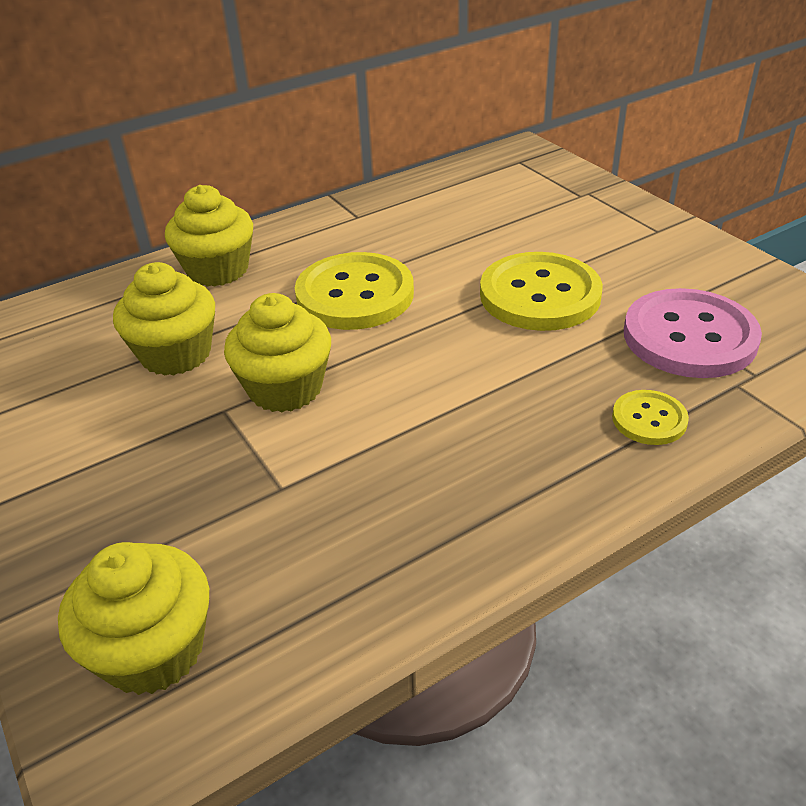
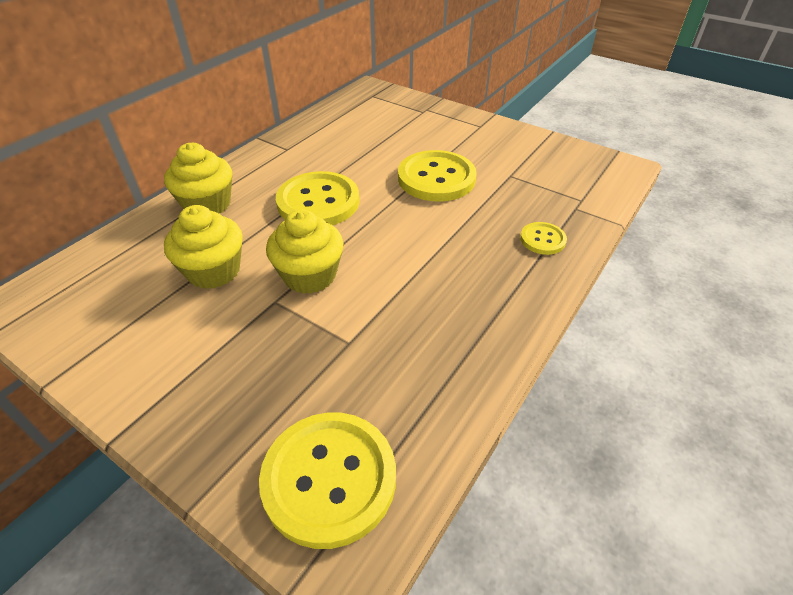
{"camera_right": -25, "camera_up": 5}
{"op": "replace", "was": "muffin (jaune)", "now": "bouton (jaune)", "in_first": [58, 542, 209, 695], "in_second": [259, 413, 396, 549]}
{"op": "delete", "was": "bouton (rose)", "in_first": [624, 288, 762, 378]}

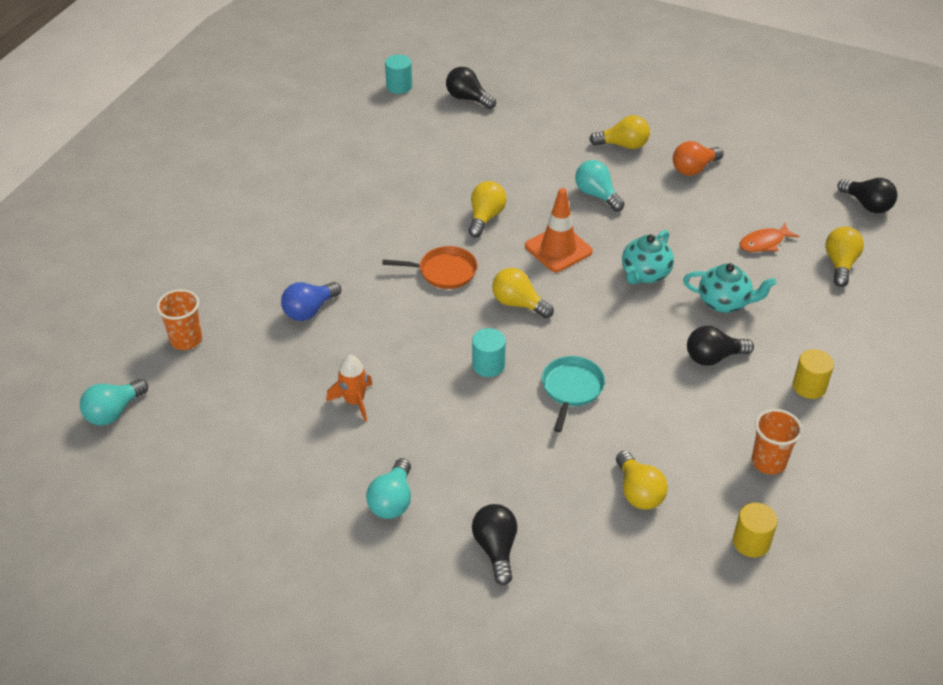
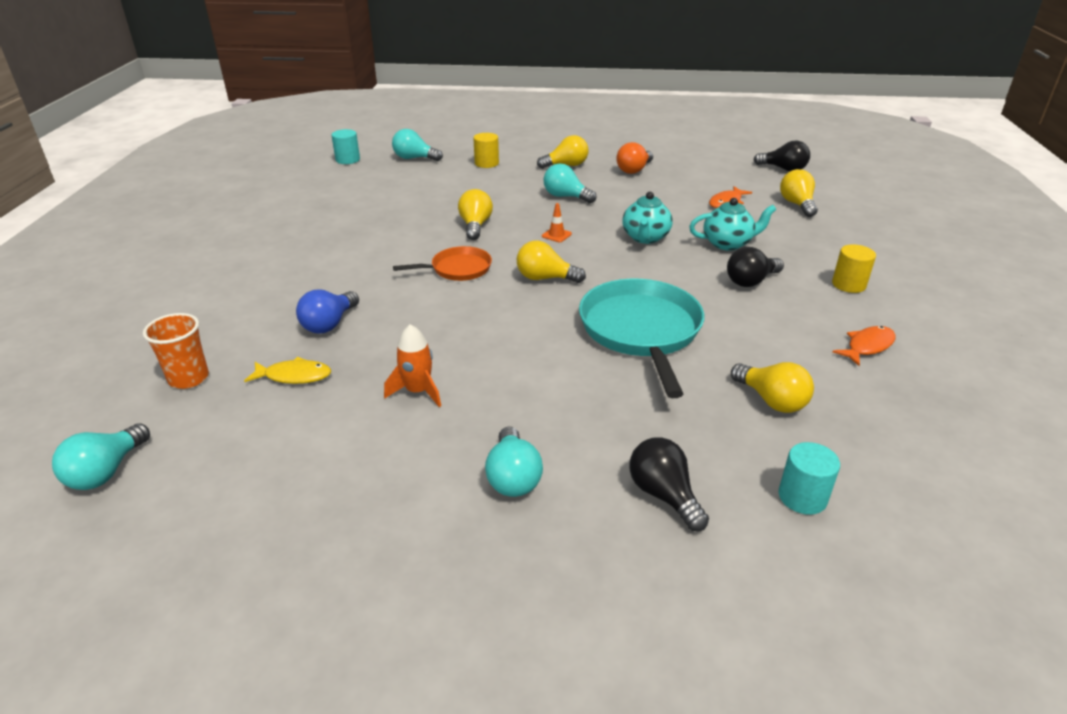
{"camera_right": -20, "camera_up": -10}
{"op": "recolor", "was": "ampoule (noir)", "now": "ampoule (turquoise)", "in_first": [446, 67, 496, 109], "in_second": [392, 129, 443, 161]}
{"op": "move", "was": "cylindre (turquoise)", "in_first": [472, 328, 506, 377], "in_second": [778, 442, 840, 515]}
{"op": "resize", "was": "cône de chantier (orange)", "in_first": [525, 188, 593, 272], "in_second": [542, 203, 572, 242], "ratio": 0.46}
{"op": "resize", "was": "poêle (turquoise)", "in_first": [542, 356, 605, 432], "in_second": [579, 279, 704, 398], "ratio": 1.83}
{"op": "move", "was": "cylindre (jaune)", "in_first": [733, 503, 778, 558], "in_second": [473, 133, 499, 168]}
{"op": "replace", "was": "gobelet (orange)", "now": "poisson (orange)", "in_first": [752, 409, 802, 474], "in_second": [832, 326, 896, 366]}
{"op": "insert", "now": "poisson (jaune)", "in_second": [244, 357, 331, 384]}

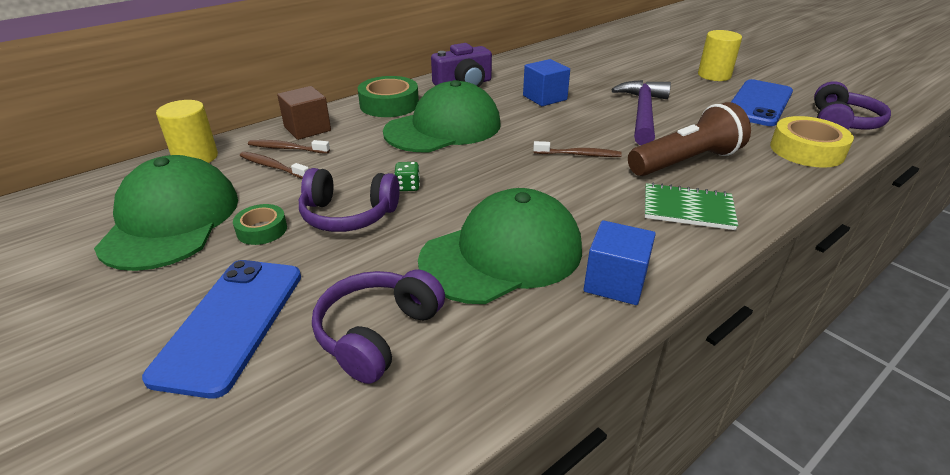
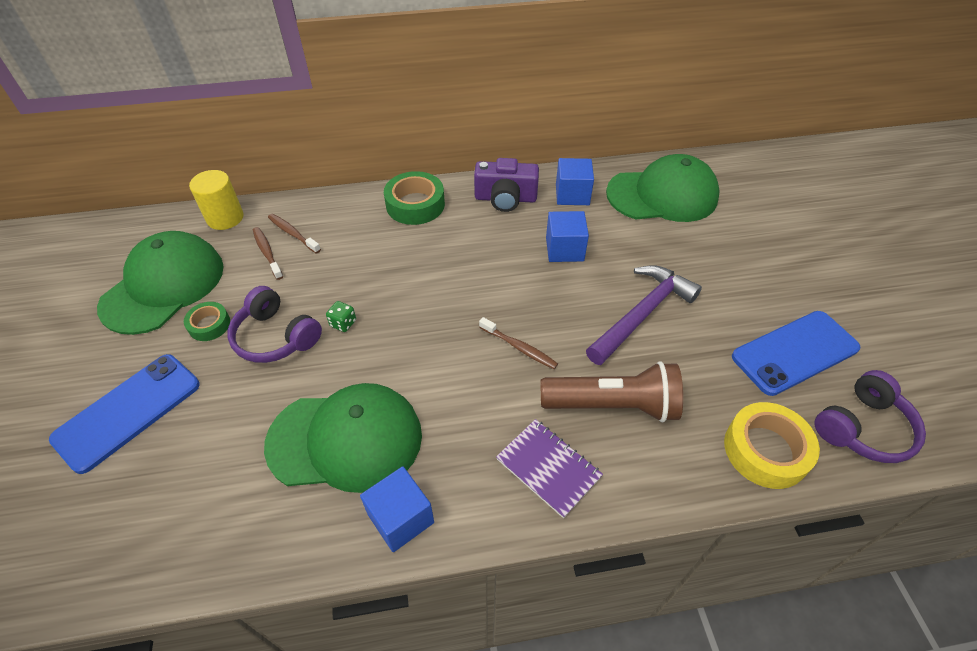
{"camera_right": 30, "camera_up": 15}
{"op": "delete", "was": "cube (marron)", "in_first": [277, 86, 331, 140]}
{"op": "delete", "was": "casque audio (violet)", "in_first": [312, 269, 445, 384]}
{"op": "move", "was": "casquette (vert)", "in_first": [383, 80, 500, 152], "in_second": [606, 154, 719, 222]}
{"op": "recolor", "was": "carnet (vert)", "now": "carnet (violet)", "in_first": [645, 182, 738, 230], "in_second": [496, 419, 603, 518]}
{"op": "delete", "was": "cylindre (jaune)", "in_first": [698, 30, 742, 81]}
{"op": "insert", "now": "cube (bleu)", "in_second": [556, 158, 594, 205]}

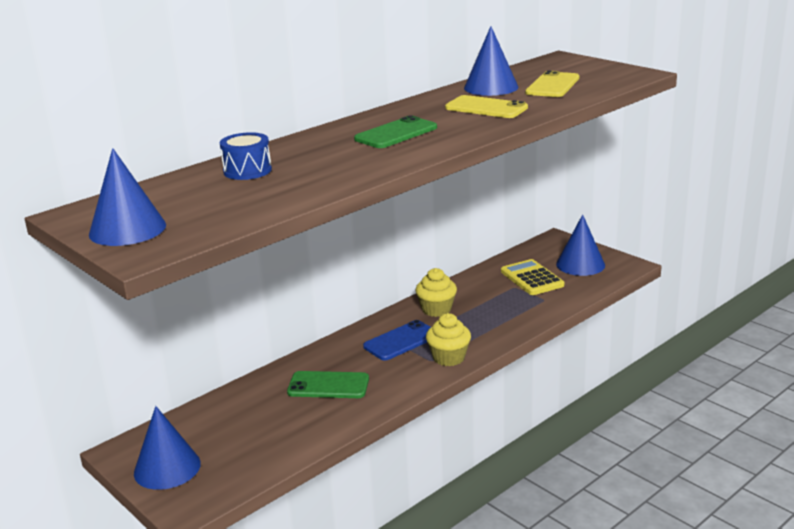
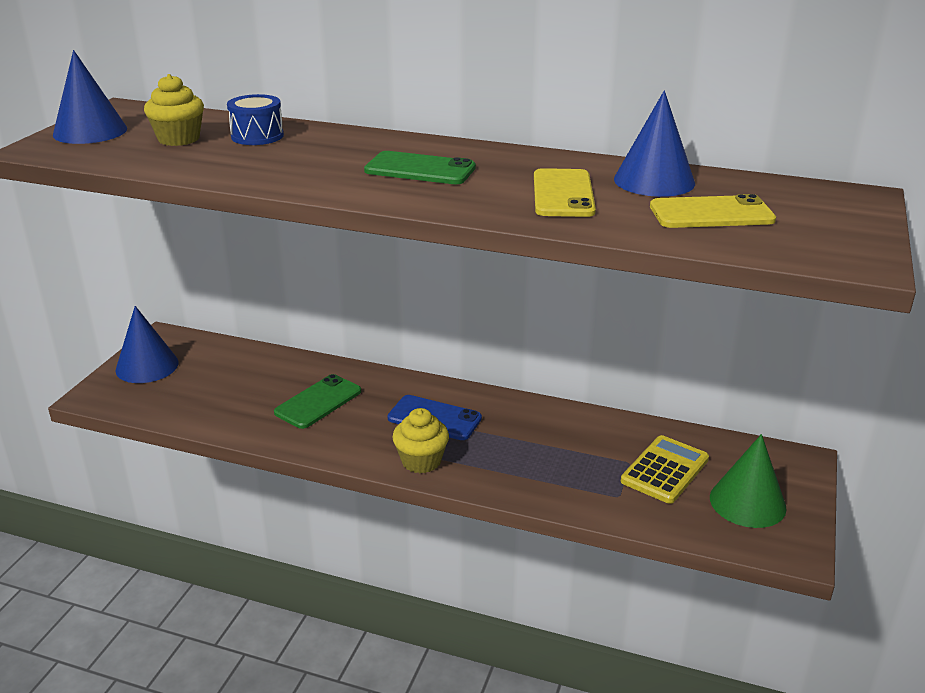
{"camera_right": 60, "camera_up": 5}
{"op": "rotate", "was": "téléphone (vert)", "in_first": [287, 371, 369, 398], "in_second": [274, 374, 361, 429], "clockwise": 60}
{"op": "move", "was": "muffin (jaune)", "in_first": [415, 268, 457, 317], "in_second": [144, 74, 204, 146]}
{"op": "recolor", "was": "cône (bleu)", "now": "cône (vert)", "in_first": [556, 214, 605, 276], "in_second": [710, 434, 787, 528]}

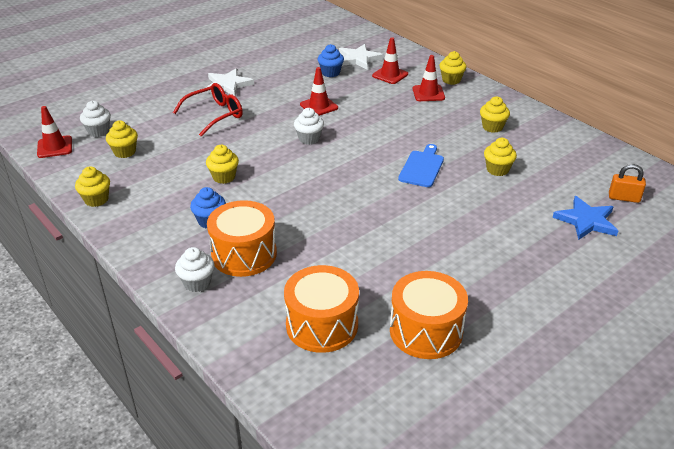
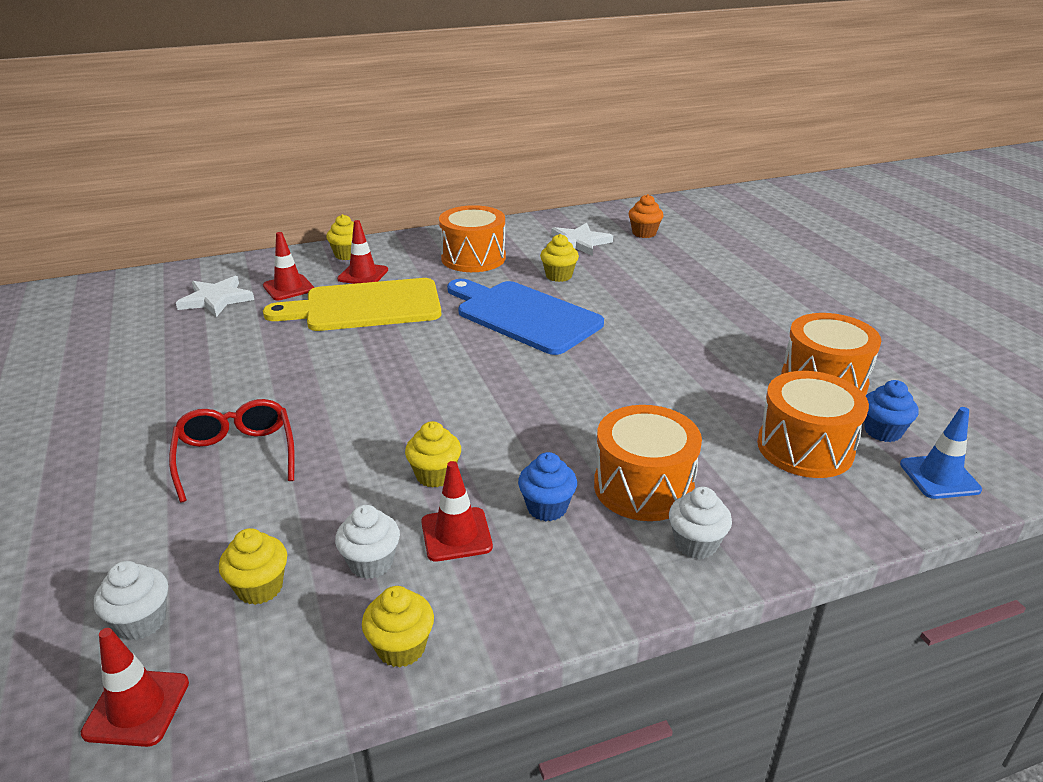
{"camera_right": -70, "camera_up": -5}
{"op": "move", "was": "étoile (blanc)", "in_first": [206, 68, 254, 96], "in_second": [551, 223, 613, 256]}
{"op": "move", "was": "muffin (blanc)", "in_first": [294, 108, 324, 145], "in_second": [335, 505, 400, 579]}
{"op": "move", "was": "cône de chantier (rouge)", "in_first": [300, 67, 338, 116], "in_second": [421, 461, 493, 562]}
{"op": "move", "was": "muffin (bleu)", "in_first": [318, 44, 344, 77], "in_second": [864, 380, 918, 442]}
{"op": "resize", "was": "planche à découper (bleu)", "in_first": [398, 144, 444, 187], "in_second": [447, 279, 604, 355], "ratio": 1.85}
{"op": "replace", "was": "muffin (jaune)", "now": "tambour (orange)", "in_first": [480, 96, 510, 133], "in_second": [439, 205, 506, 272]}
{"op": "delete", "was": "étoile (bleu)", "in_first": [552, 196, 618, 240]}
{"op": "replace", "was": "cadenas (orange)", "now": "muffin (orange)", "in_first": [609, 164, 646, 203], "in_second": [629, 194, 663, 238]}
{"op": "insert", "now": "planche à découper (jaune)", "in_second": [263, 278, 441, 331]}
{"op": "insert", "now": "cône de chantier (bleu)", "in_second": [900, 407, 982, 499]}

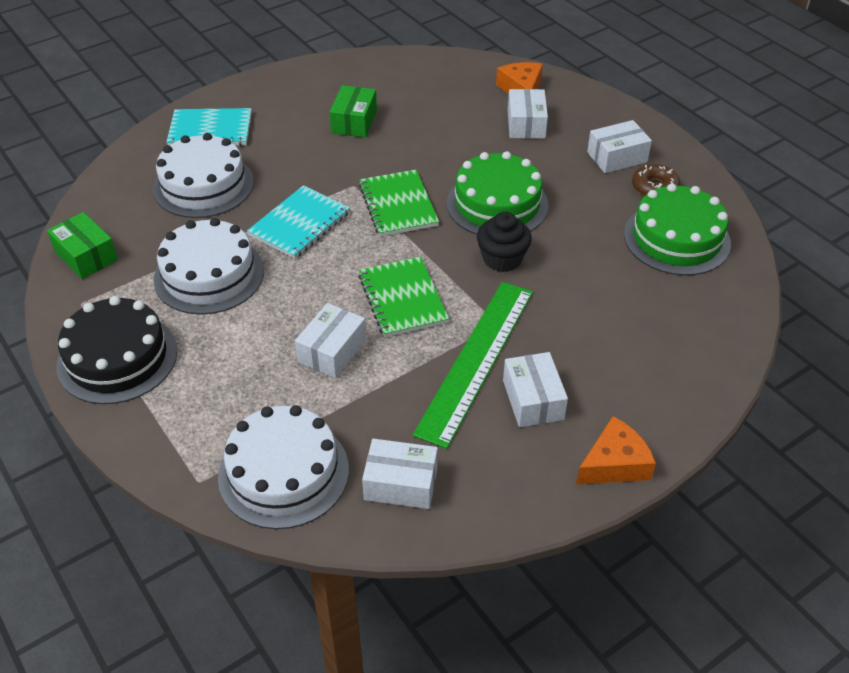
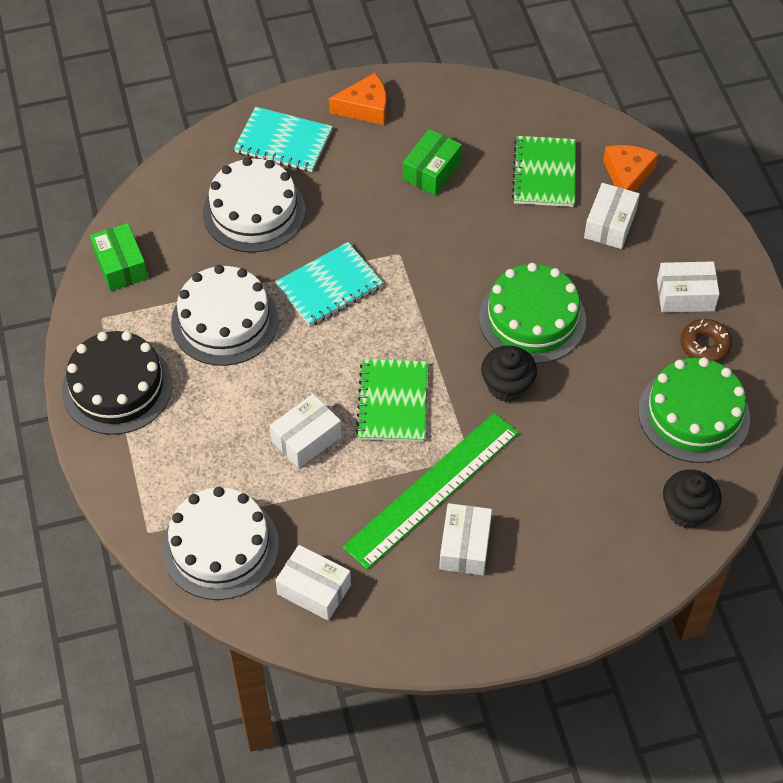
{"camera_right": 20, "camera_up": 10}
{"op": "move", "was": "carnet (vert)", "in_first": [359, 170, 439, 237], "in_second": [512, 136, 576, 207]}
{"op": "move", "was": "fromage (orange)", "in_first": [576, 416, 656, 484], "in_second": [329, 73, 386, 125]}
{"op": "insert", "now": "muffin (noir)", "in_second": [663, 469, 722, 529]}

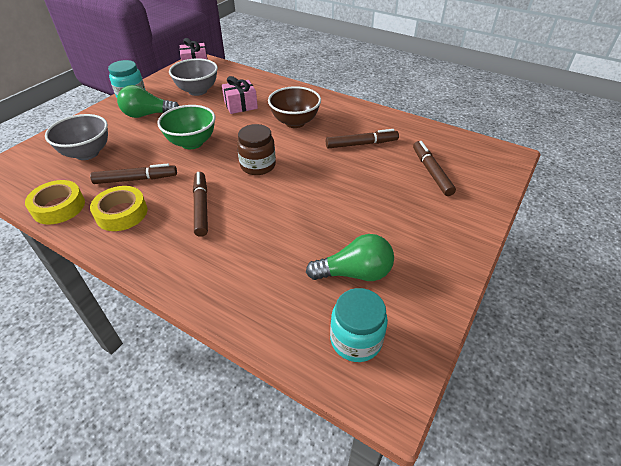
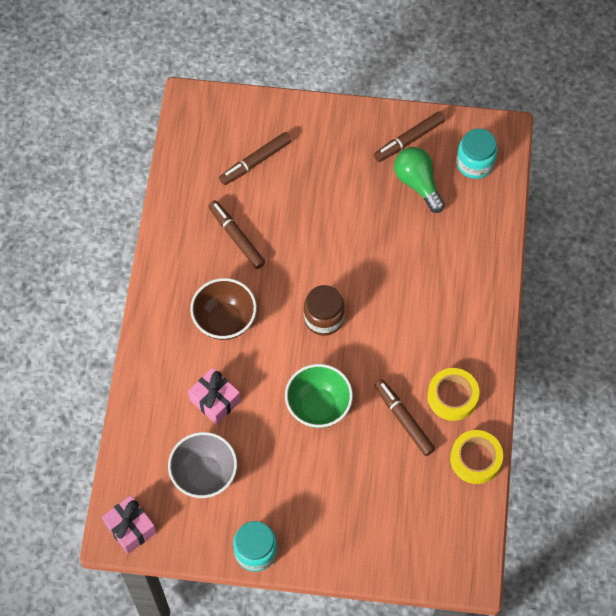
{"camera_right": -115, "camera_up": 20}
{"op": "delete", "was": "bol (gris)", "in_first": [45, 114, 108, 160]}
{"op": "delete", "was": "ampoule (vert)", "in_first": [117, 85, 179, 118]}
{"op": "move", "was": "feutre (marron)", "in_first": [193, 172, 208, 237], "in_second": [374, 111, 445, 162]}

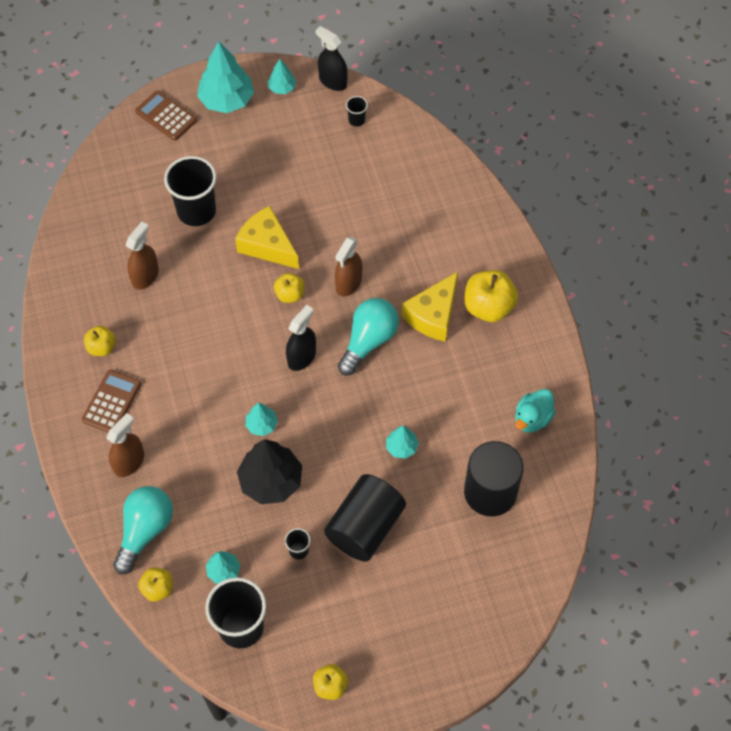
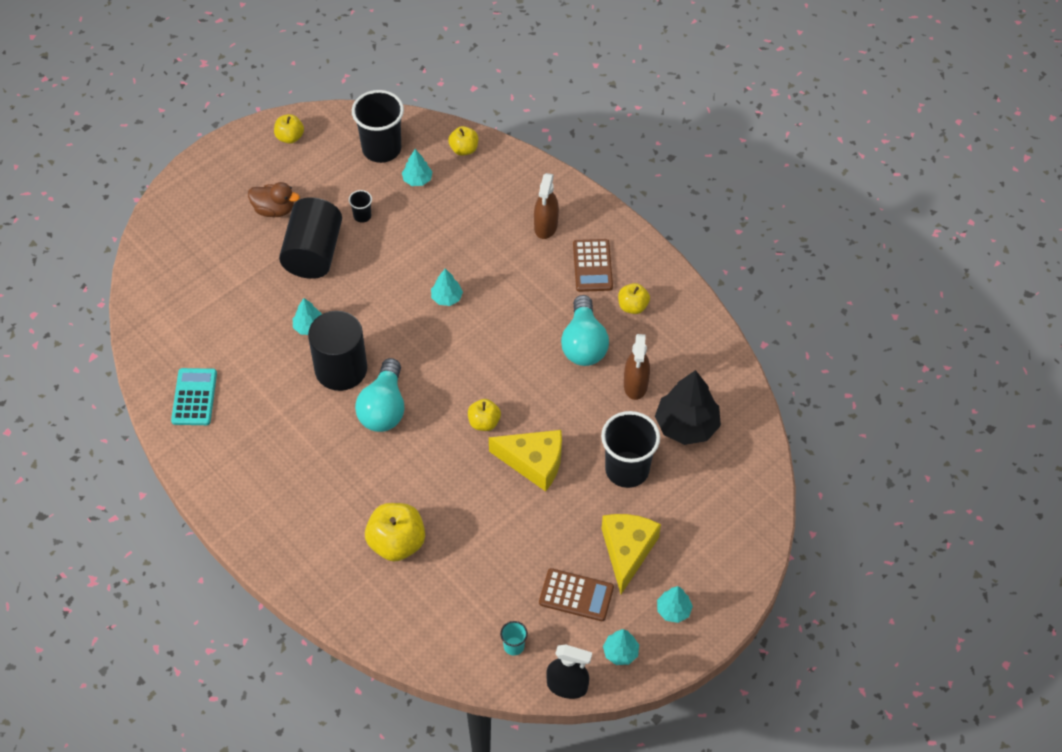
{"camera_right": 155, "camera_up": -5}
{"op": "move", "was": "ampoule (turquoise)", "in_first": [113, 486, 173, 574], "in_second": [561, 295, 609, 366]}
{"op": "move", "was": "calculatrice (marron)", "in_first": [135, 91, 197, 141], "in_second": [539, 568, 614, 621]}
{"op": "resize", "was": "arbre (turquoise)", "in_first": [197, 41, 254, 113], "in_second": [657, 586, 693, 623], "ratio": 0.51}
{"op": "move", "was": "arbre (noir)", "in_first": [237, 439, 302, 504], "in_second": [655, 370, 721, 445]}
{"op": "delete", "was": "vaporisateur (noir)", "in_first": [286, 305, 316, 371]}
{"op": "delete", "was": "vaporisateur (marron)", "in_first": [335, 237, 362, 296]}
{"op": "recolor", "was": "gobelet (noir)", "now": "gobelet (turquoise)", "in_first": [346, 96, 368, 127], "in_second": [500, 621, 528, 656]}
{"op": "move", "was": "fromage (jaune)", "in_first": [402, 272, 458, 342], "in_second": [602, 514, 661, 594]}
{"op": "move", "was": "pomme (jaune)", "in_first": [464, 270, 518, 322], "in_second": [365, 503, 425, 562]}
{"op": "move", "was": "cylindre (noir)", "in_first": [464, 441, 524, 517], "in_second": [308, 311, 367, 391]}
{"op": "replace", "was": "canard (turquoise)", "now": "calculatrice (turquoise)", "in_first": [515, 389, 556, 432], "in_second": [171, 368, 217, 425]}
{"op": "insert", "now": "canard (marron)", "in_second": [248, 182, 300, 217]}

